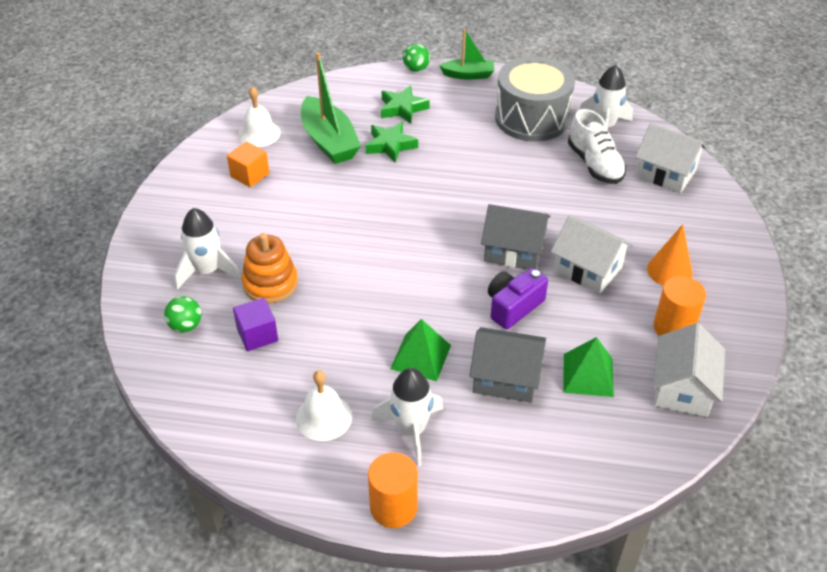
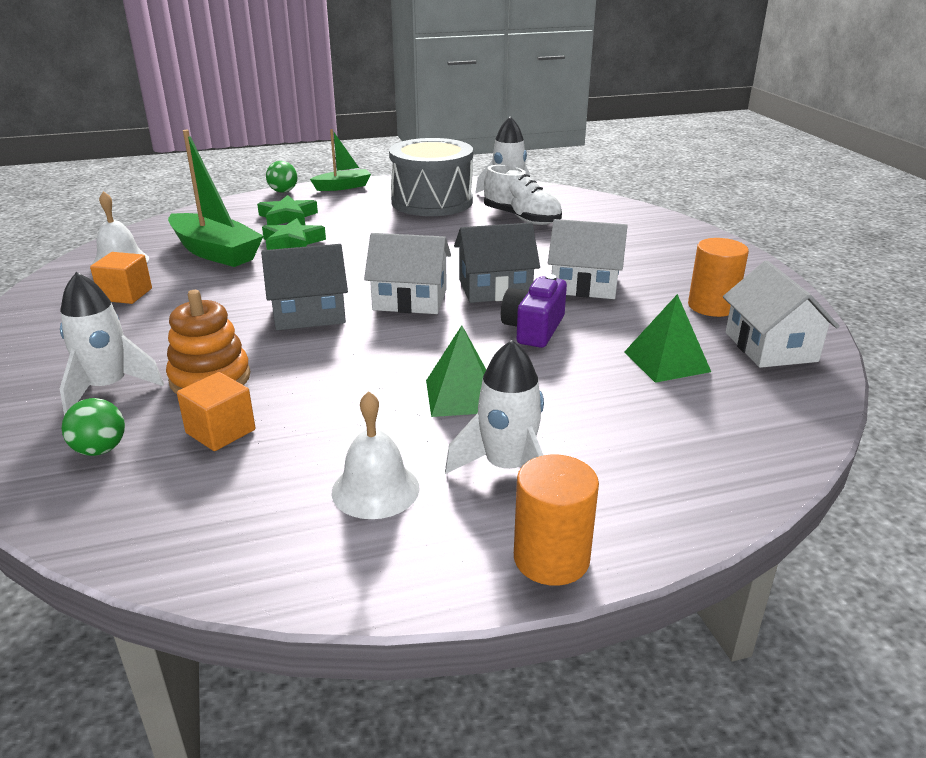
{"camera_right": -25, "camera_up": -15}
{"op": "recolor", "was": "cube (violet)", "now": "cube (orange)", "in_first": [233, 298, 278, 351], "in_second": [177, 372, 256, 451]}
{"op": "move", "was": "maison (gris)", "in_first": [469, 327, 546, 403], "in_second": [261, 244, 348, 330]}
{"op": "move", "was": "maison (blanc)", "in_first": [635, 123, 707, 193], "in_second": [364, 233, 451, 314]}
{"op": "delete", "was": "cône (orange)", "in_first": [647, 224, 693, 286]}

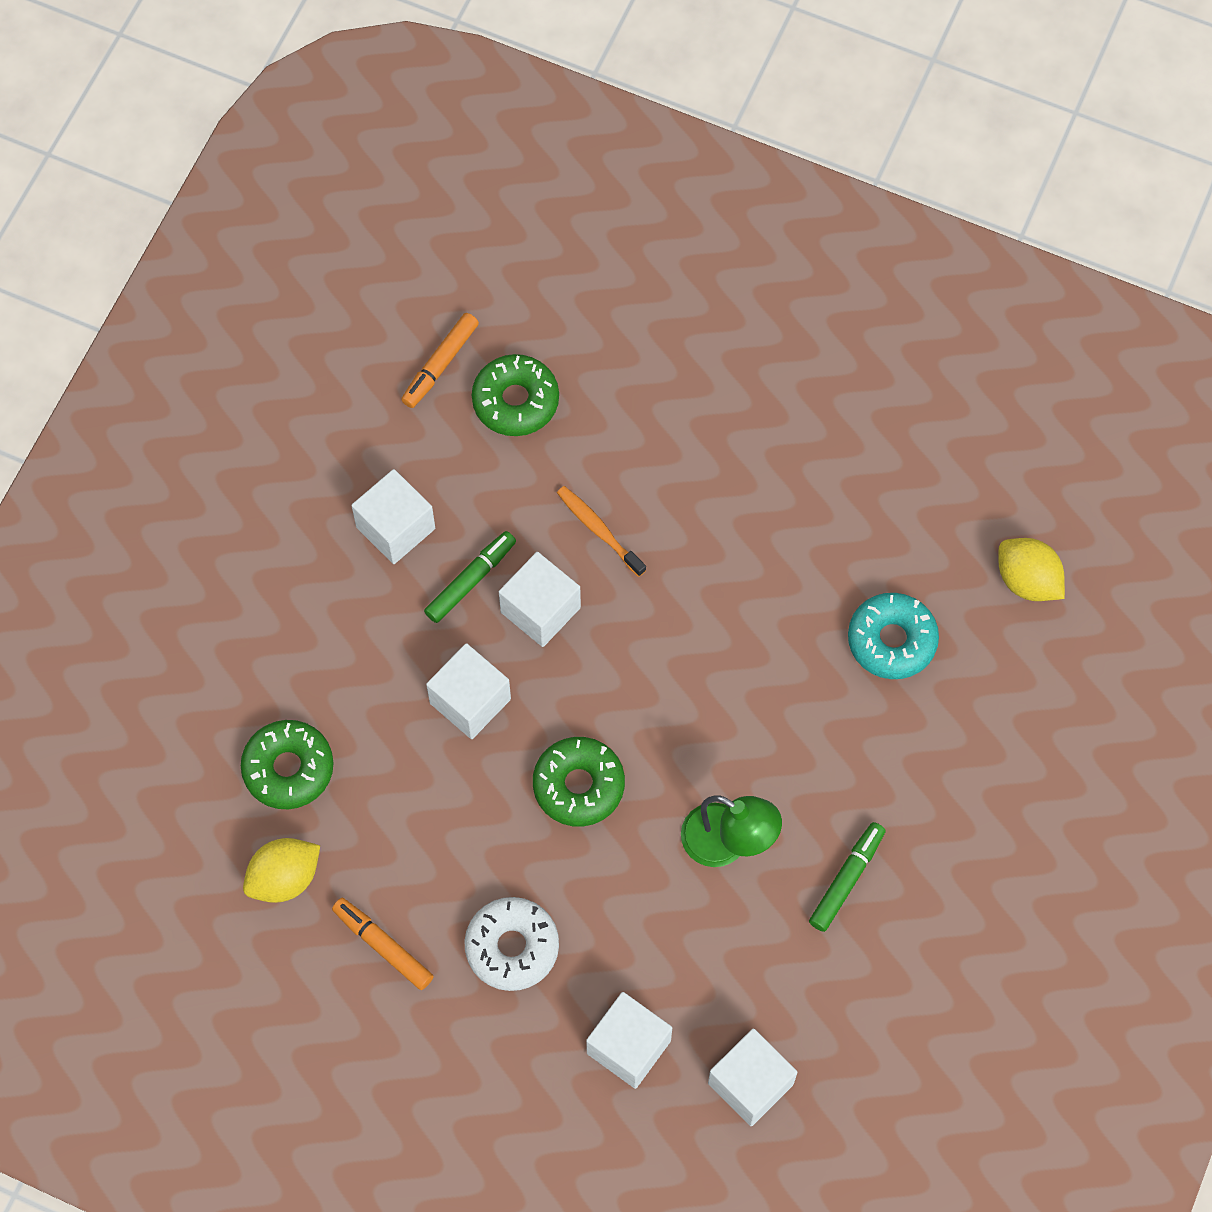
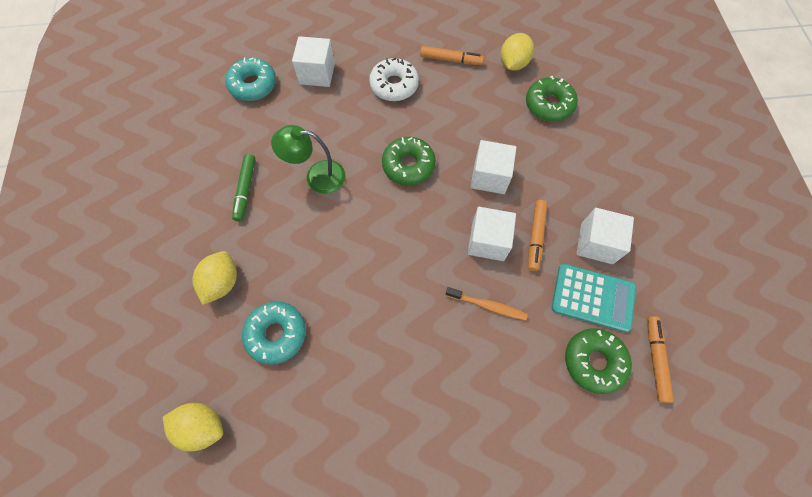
{"camera_right": 150, "camera_up": 0}
{"op": "recolor", "was": "feutre (vert)", "now": "feutre (orange)", "in_first": [424, 531, 516, 623], "in_second": [528, 200, 548, 271]}
{"op": "replace", "was": "cube (blanc)", "now": "beignet (turquoise)", "in_first": [708, 1028, 798, 1126], "in_second": [225, 58, 276, 101]}
{"op": "insert", "now": "citron (jaune)", "in_second": [192, 251, 237, 305]}
{"op": "insert", "now": "calculatrice (turquoise)", "in_second": [551, 264, 636, 332]}

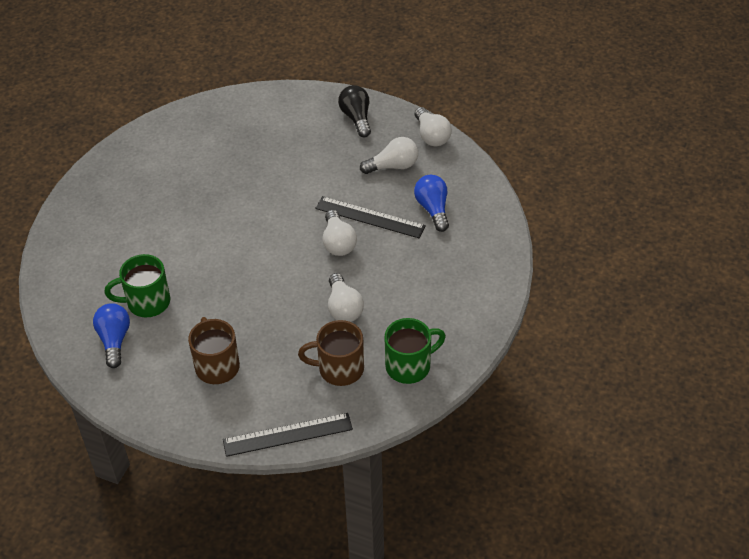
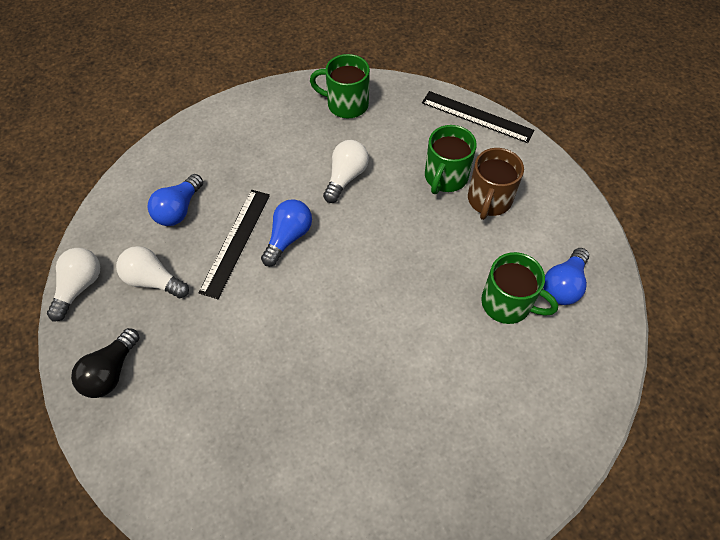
{"camera_right": -140, "camera_up": 10}
{"op": "delete", "was": "tasse (marron)", "in_first": [298, 320, 364, 386]}
{"op": "rotate", "was": "règle (noir)", "in_first": [315, 196, 426, 238], "in_second": [198, 190, 270, 299], "clockwise": 45}
{"op": "recolor", "was": "ampoule (blanc)", "now": "ampoule (bleu)", "in_first": [323, 210, 357, 256], "in_second": [261, 199, 312, 267]}
{"op": "insert", "now": "tasse (vert)", "in_second": [425, 125, 477, 194]}

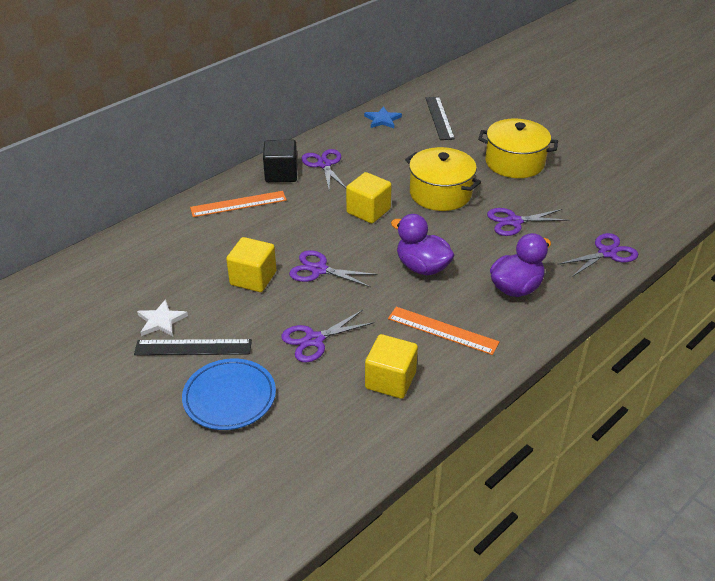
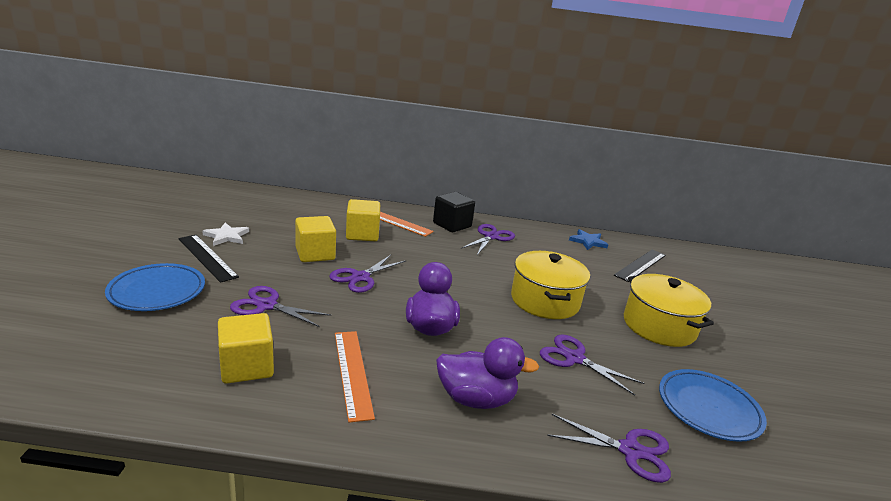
{"camera_right": 45, "camera_up": -15}
{"op": "rotate", "was": "ciseaux (violet)", "in_first": [289, 250, 377, 287], "in_second": [329, 255, 406, 293], "clockwise": -120}
{"op": "move", "was": "cube (jaune)", "in_first": [346, 172, 392, 223], "in_second": [346, 199, 380, 241]}
{"op": "insert", "now": "assiette (bleu)", "in_second": [659, 369, 767, 442]}

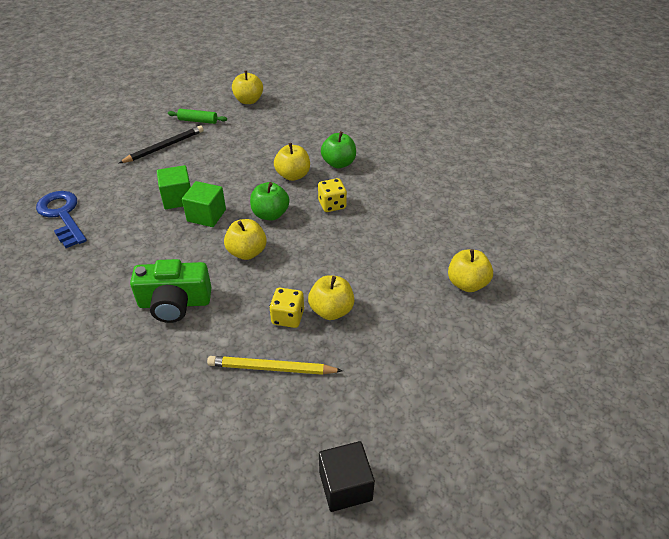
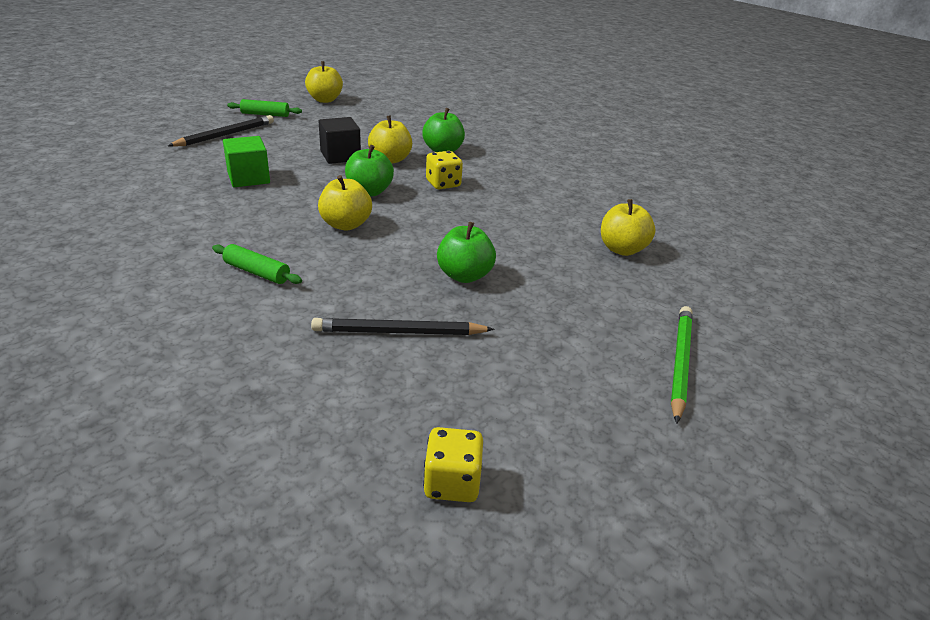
{"camera_right": -10, "camera_up": -10}
{"op": "delete", "was": "clé (bleu)", "in_first": [36, 191, 87, 248]}
{"op": "replace", "was": "appareil photo (vert)", "now": "rouleau à pâtisserie (vert)", "in_first": [130, 259, 212, 323], "in_second": [212, 244, 302, 284]}
{"op": "delete", "was": "cube (vert)", "in_first": [182, 181, 226, 227]}
{"op": "recolor", "was": "crayon (jaune)", "now": "crayon (noir)", "in_first": [207, 356, 343, 375], "in_second": [311, 318, 494, 335]}
{"op": "move", "was": "dé (jaune)", "in_first": [269, 288, 304, 328], "in_second": [423, 427, 483, 502]}
{"op": "recolor", "was": "pomme (jaune)", "now": "pomme (vert)", "in_first": [308, 275, 355, 320], "in_second": [437, 222, 496, 283]}
{"op": "move", "was": "cube (noir)", "in_first": [319, 441, 375, 512], "in_second": [319, 117, 361, 164]}
{"op": "insert", "now": "crayon (vert)", "in_second": [671, 306, 692, 424]}

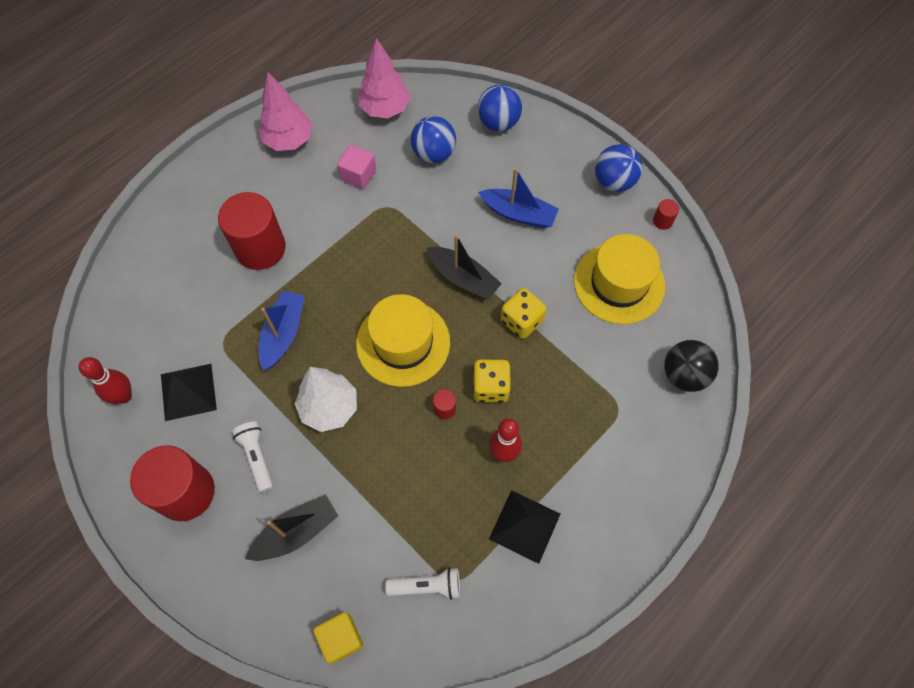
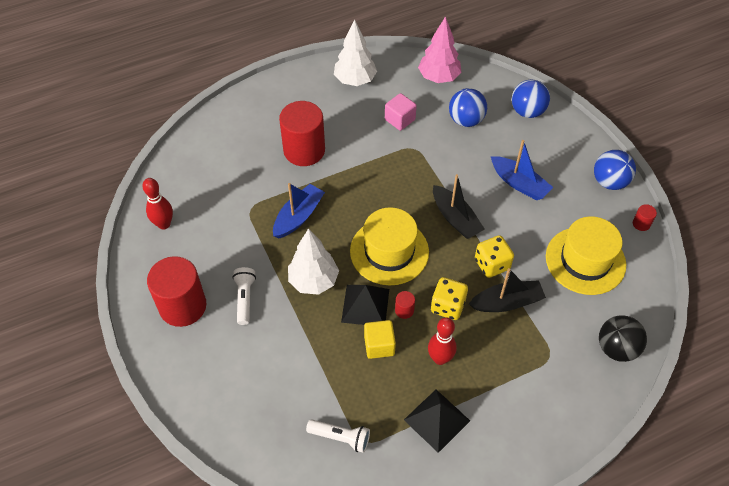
{"camera_right": 20, "camera_up": -10}
{"op": "move", "was": "pyramide (noir)", "in_first": [161, 364, 217, 421], "in_second": [341, 285, 389, 325]}
{"op": "move", "was": "bateau (noir)", "in_first": [245, 494, 338, 561], "in_second": [469, 268, 546, 312]}
{"op": "recolor", "was": "arbre (rose)", "now": "arbre (blanc)", "in_first": [259, 72, 312, 151], "in_second": [334, 19, 377, 86]}
{"op": "move", "was": "cube (jaune)", "in_first": [313, 612, 363, 664], "in_second": [364, 320, 396, 359]}

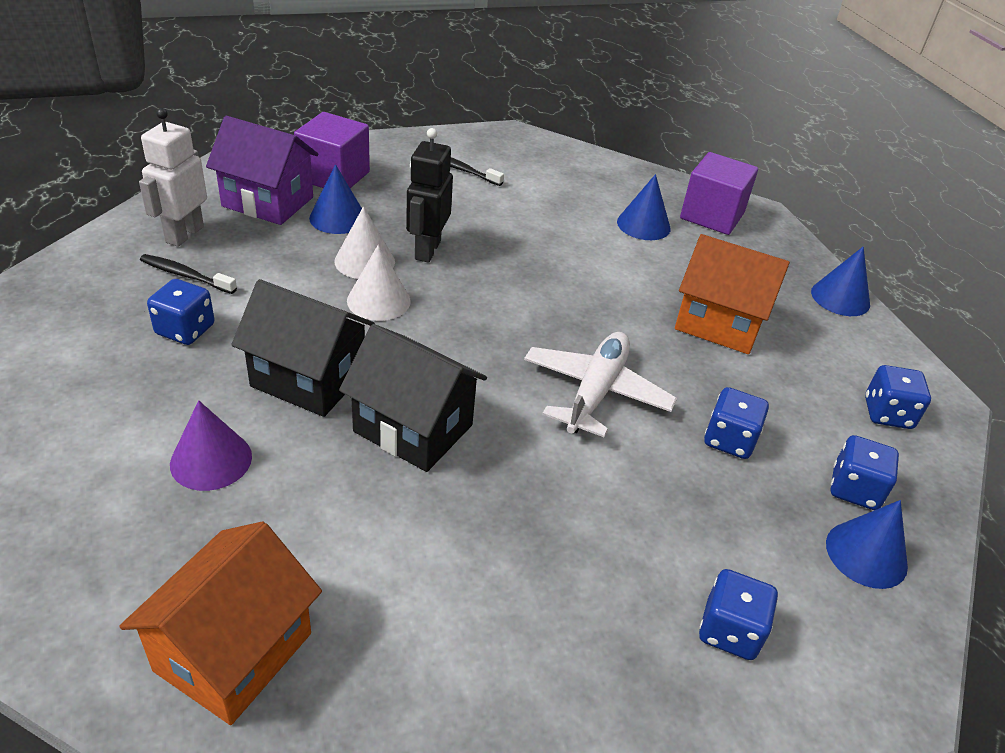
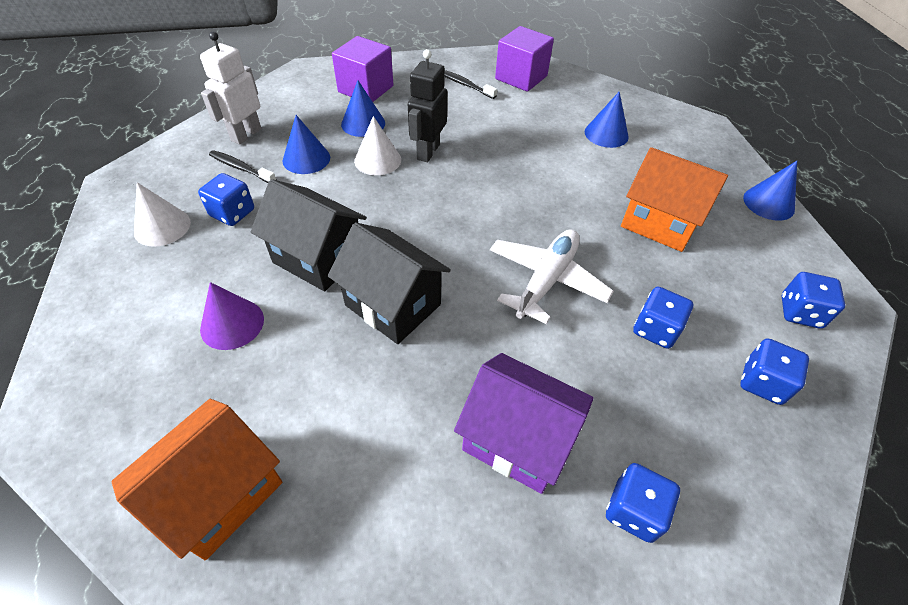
{"camera_right": 10, "camera_up": 10}
{"op": "move", "was": "maison (violet)", "in_first": [206, 116, 318, 225], "in_second": [454, 353, 593, 494]}
{"op": "move", "was": "cône (blanc)", "in_first": [347, 245, 411, 321], "in_second": [134, 182, 191, 247]}
{"op": "move", "was": "cube (violet)", "in_first": [680, 152, 758, 235], "in_second": [495, 26, 554, 92]}
{"op": "move", "was": "cône (bleu)", "in_first": [826, 500, 908, 589], "in_second": [283, 115, 330, 174]}

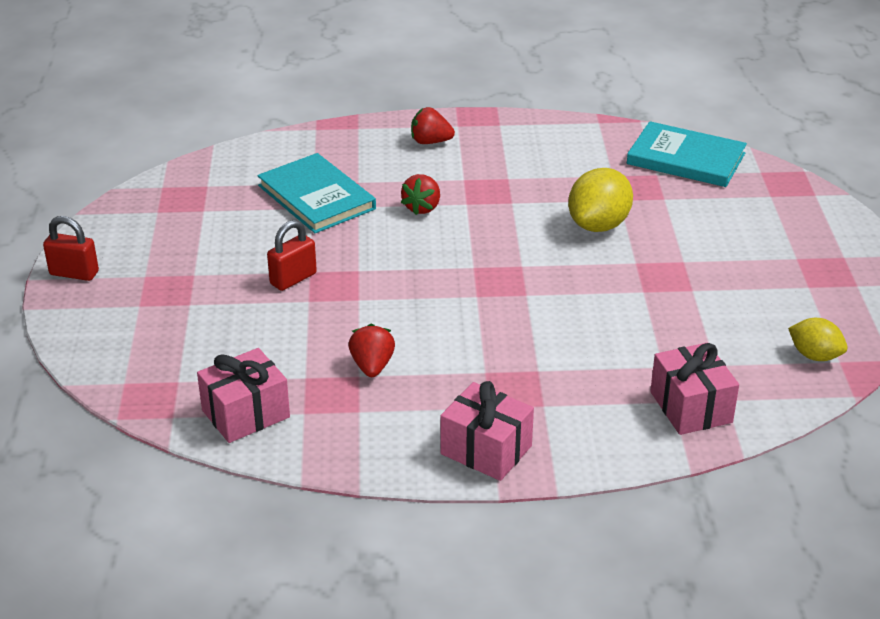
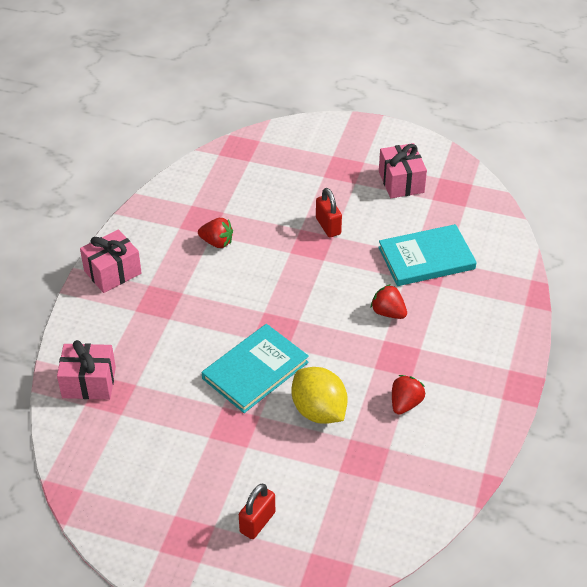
{"camera_right": 110, "camera_up": 10}
{"op": "move", "was": "cadenas (rouge)", "in_first": [43, 216, 99, 281], "in_second": [239, 484, 275, 539]}
{"op": "move", "was": "cadeau (rose)", "in_first": [197, 348, 290, 443], "in_second": [379, 143, 427, 198]}
{"op": "move", "was": "fraise (rouge)", "in_first": [411, 107, 455, 144], "in_second": [392, 375, 425, 415]}
{"op": "move", "was": "livre (turquoise)", "in_first": [627, 121, 747, 187], "in_second": [202, 324, 309, 413]}
{"op": "delete", "was": "citron (jaune)", "in_first": [788, 318, 848, 361]}

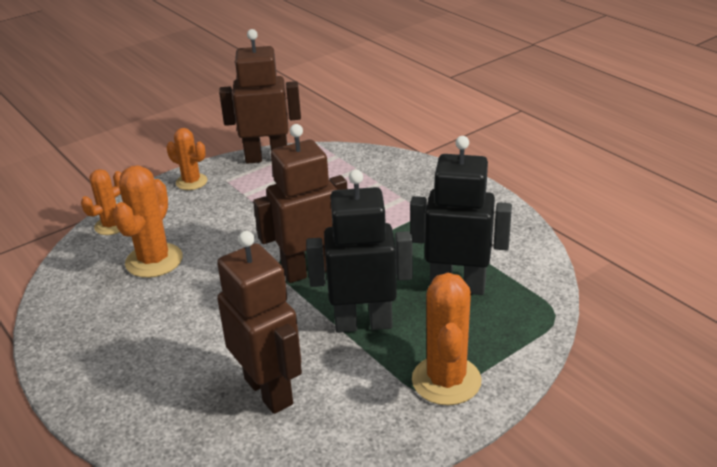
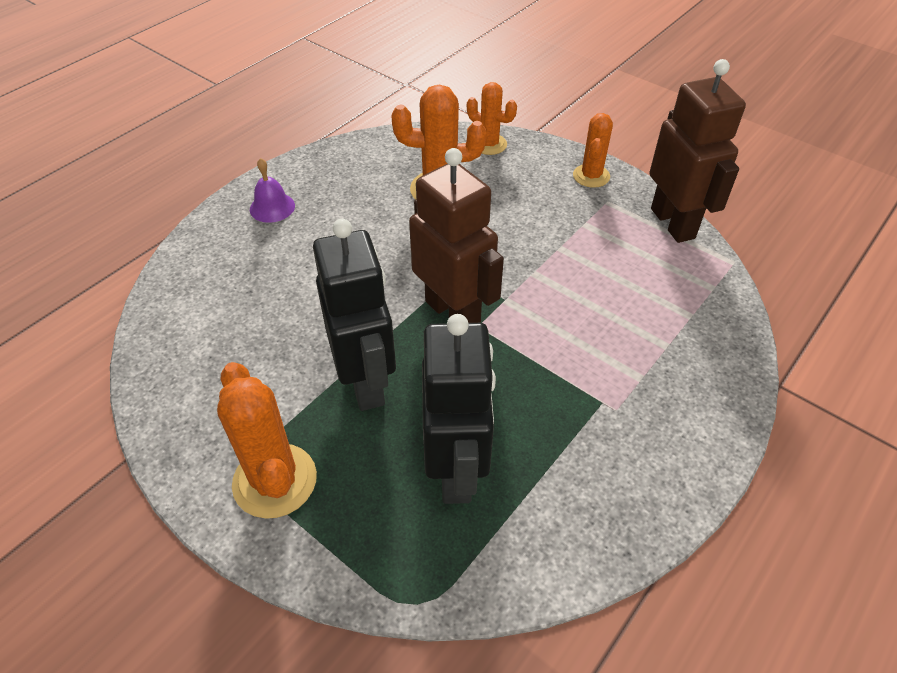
{"camera_right": 75, "camera_up": 15}
{"op": "delete", "was": "robot (marron)", "in_first": [217, 231, 302, 414]}
{"op": "rotate", "was": "cactus (orange)", "in_first": [412, 273, 482, 405], "in_second": [217, 362, 317, 519], "clockwise": 75}
{"op": "insert", "now": "cloche (violet)", "in_second": [250, 158, 295, 223]}

